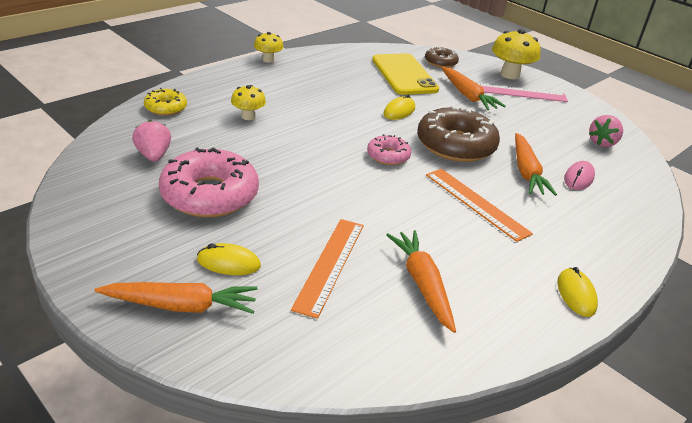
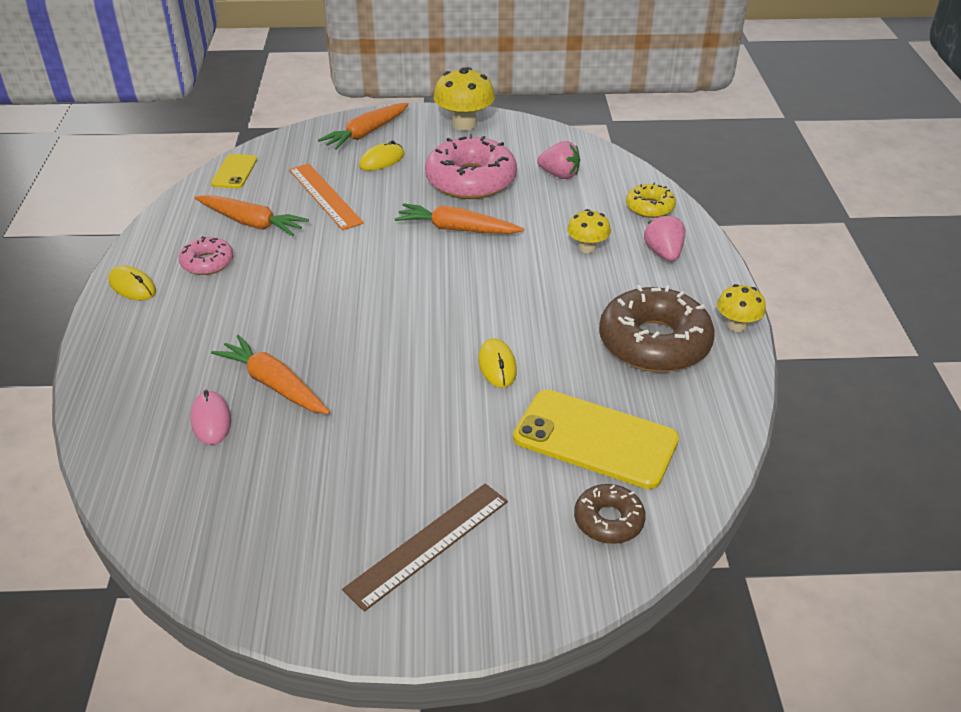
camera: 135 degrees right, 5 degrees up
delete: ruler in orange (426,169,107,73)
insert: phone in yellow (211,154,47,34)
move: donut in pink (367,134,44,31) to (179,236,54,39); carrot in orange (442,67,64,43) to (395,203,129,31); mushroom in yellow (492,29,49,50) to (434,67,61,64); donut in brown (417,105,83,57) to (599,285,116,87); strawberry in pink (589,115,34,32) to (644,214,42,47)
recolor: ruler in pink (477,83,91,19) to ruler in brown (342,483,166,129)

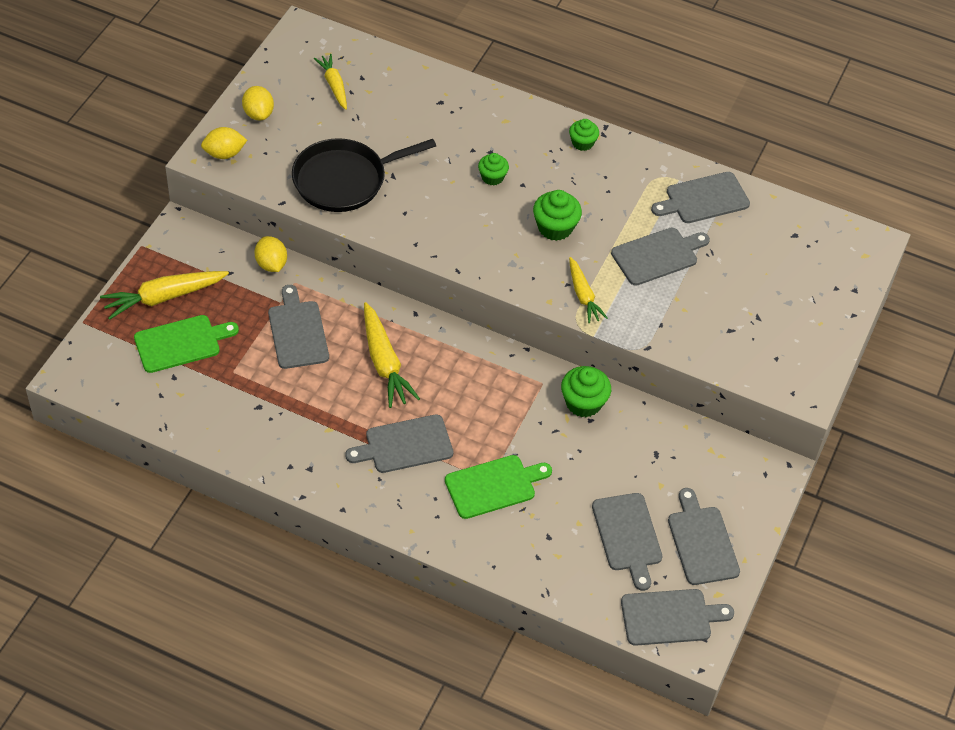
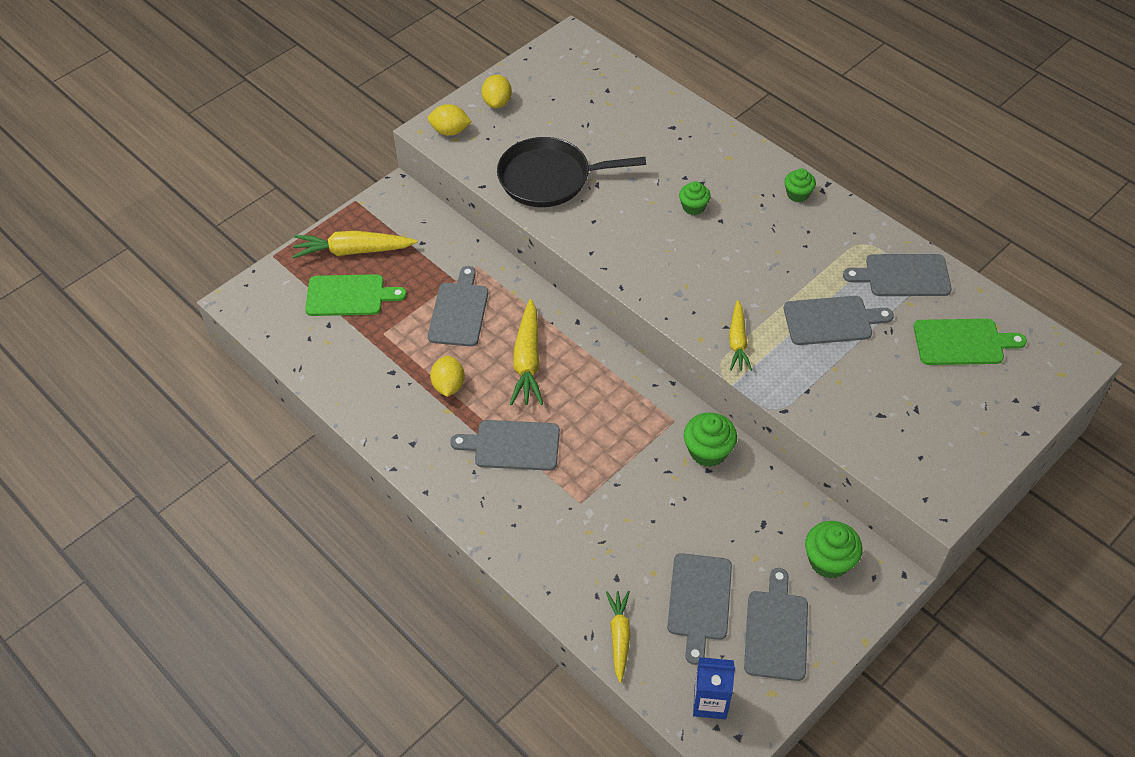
camera: 25 degrees right, 0 degrees up
move: lemon in yellow (254,236,33,36) to (430,356,35,41); carrot in yellow (314,54,33,56) to (606,591,24,92); cupcake in green (533,190,49,51) to (805,521,58,58); cutting board in green (445,455,107,64) to (914,319,113,46)
replace: cutting board in grey (621,589,113,57) to carton in blue (693,657,42,62)

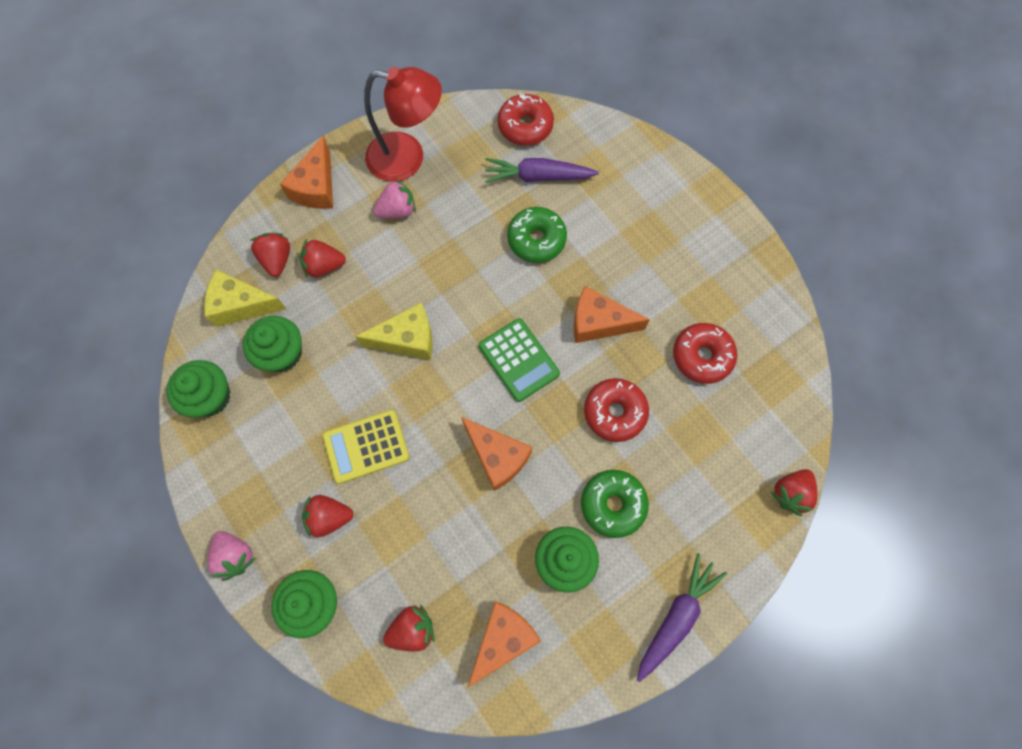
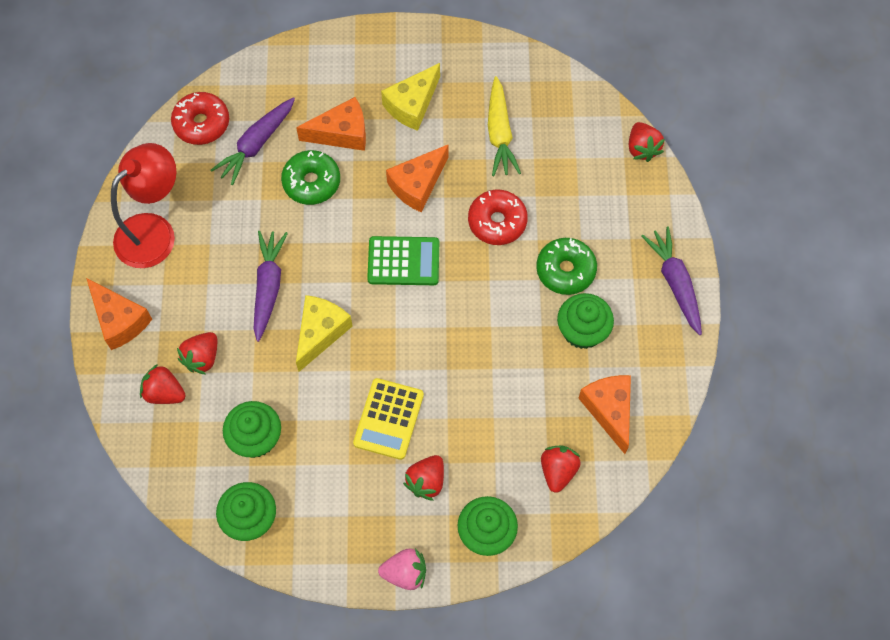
camera: 55 degrees left, 5 degrees down
delete: strawberry in pink (373,179,43,39)
insert: carrot in purple (254,231,34,111)
move: cheese in orange (461,417,71,74) to (296,97,70,54); cheese in yellow (204,269,82,58) to (381,63,59,68)
replace: donut in red (673,323,64,61) to carrot in yellow (488,76,33,100)

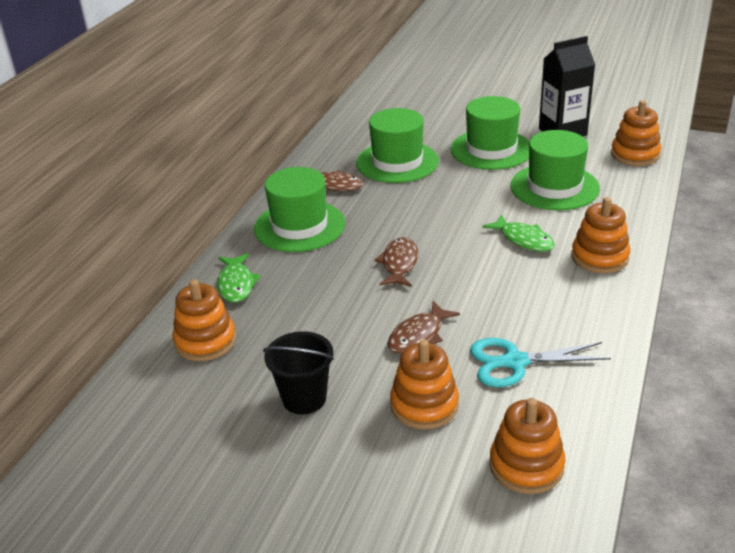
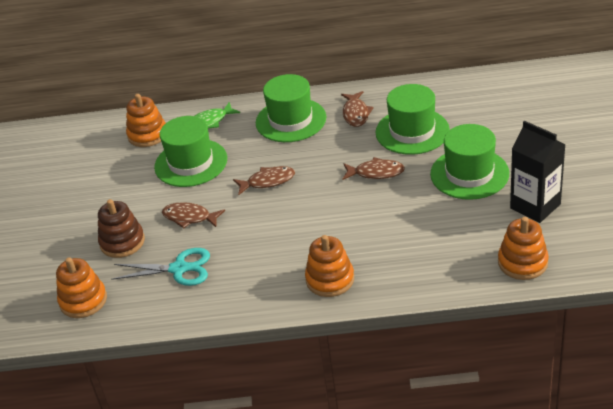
camera: 70 degrees right, 5 degrees up
delete: bucket in black (263,331,71,83); fish in green (482,214,73,38)
insert: fish in brown (342,157,63,23)
move: hat in green (510,130,90,80) to (154,116,73,71)
recolor: stacking toy in orange (390,339,69,90) to stacking toy in brown (98,199,47,59)
rotate: scissors in turquoise (470,338,141,49) = (111,248,99,38) 120 degrees clockwise

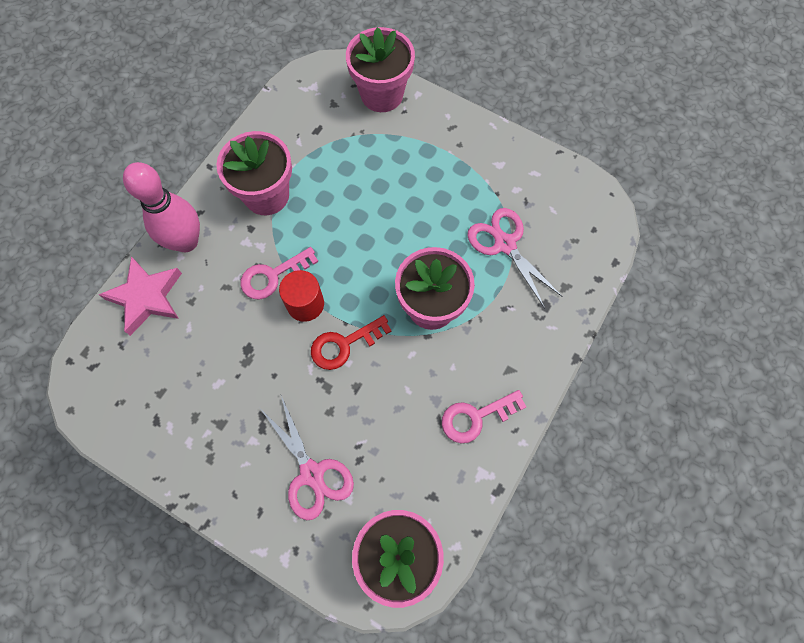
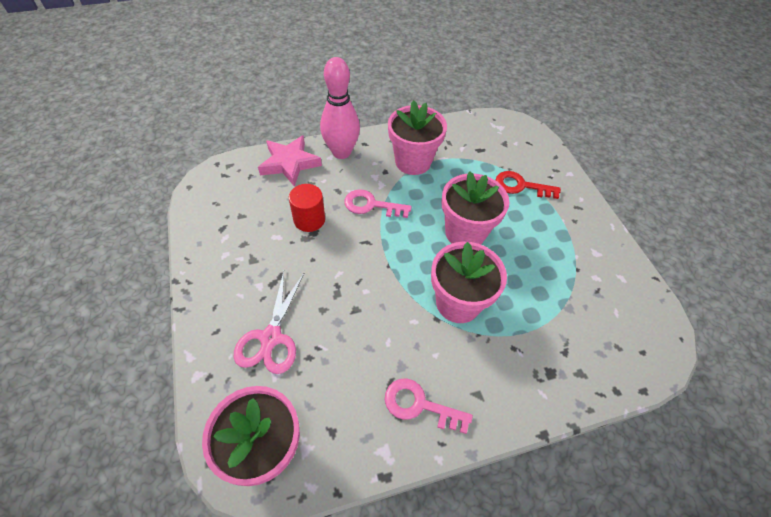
camera: 40 degrees right, 15 degrees down
delete: scissors in pink (467,208,96,101)
move: cylinder in red (279,270,45,52) to (289,184,36,48); flower pot in pink (346,27,69,85) to (442,171,67,73); key in red (311,315,81,55) to (496,171,65,28)

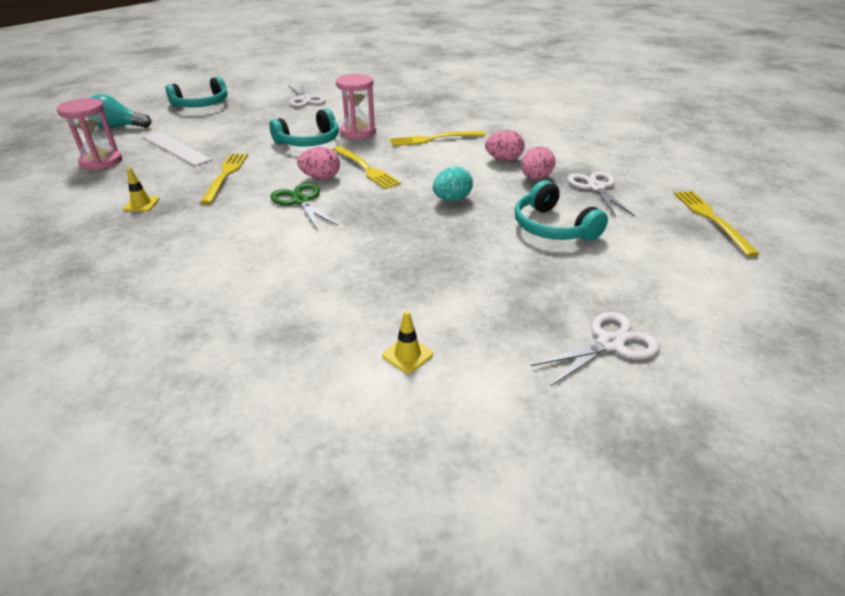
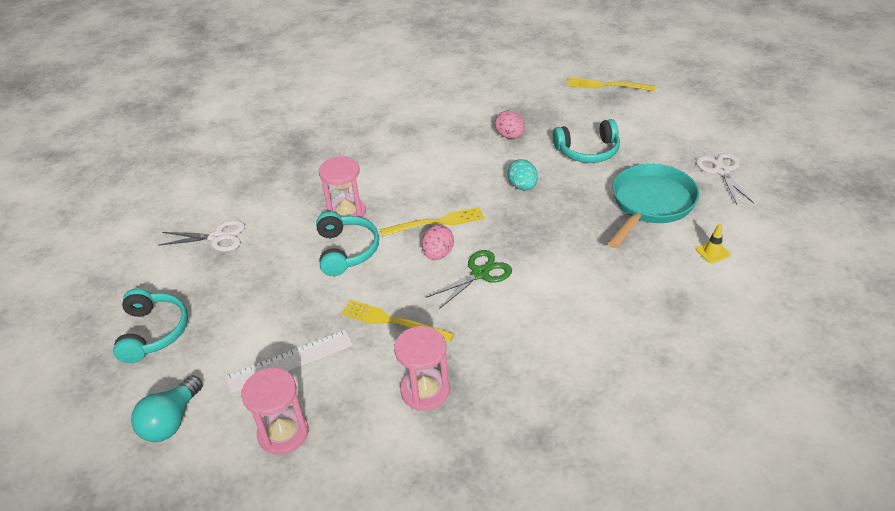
camera: 65 degrees left, 5 degrees up
delete: fork in yellow (390,131,96,15); egg in pink (485,130,40,31); scissors in white (567,171,68,46)
insert: pan in turquoise (608,164,91,84)
replace: traffic cone in yellow (123,168,36,43) to hourglass in pink (394,326,56,85)
rotate: scissors in green (271,183,67,47) = (426,250,86,59) 150 degrees clockwise

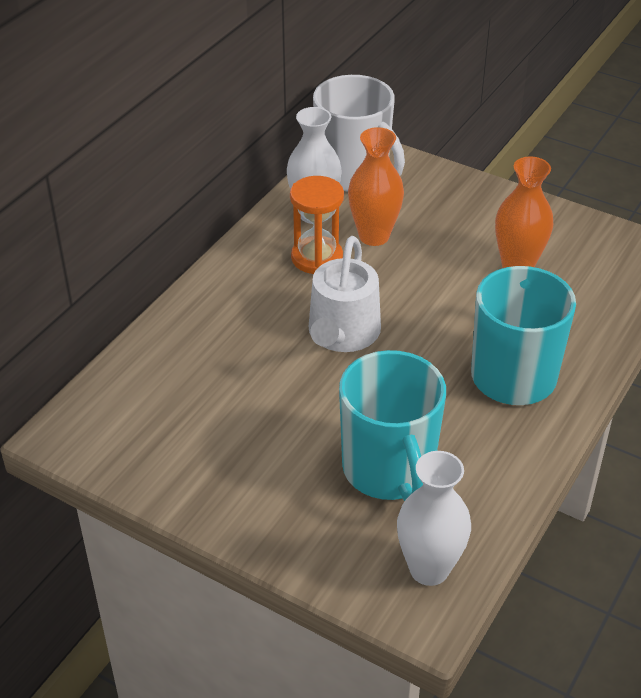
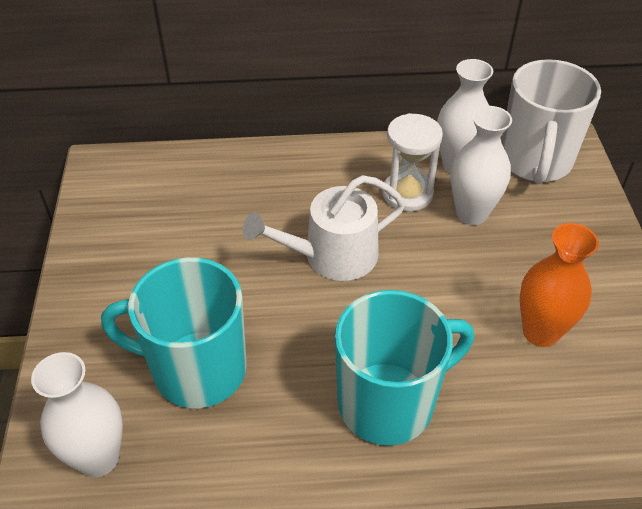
camera: 55 degrees right, 5 degrees up
recolor: hourglass in orange (290,176,54,98) to hourglass in white (382,113,61,98); vase in orange (348,127,56,119) to vase in white (451,106,61,119)
rotate: mug in turquoise (339,350,107,151) = (101,257,146,151) 60 degrees clockwise

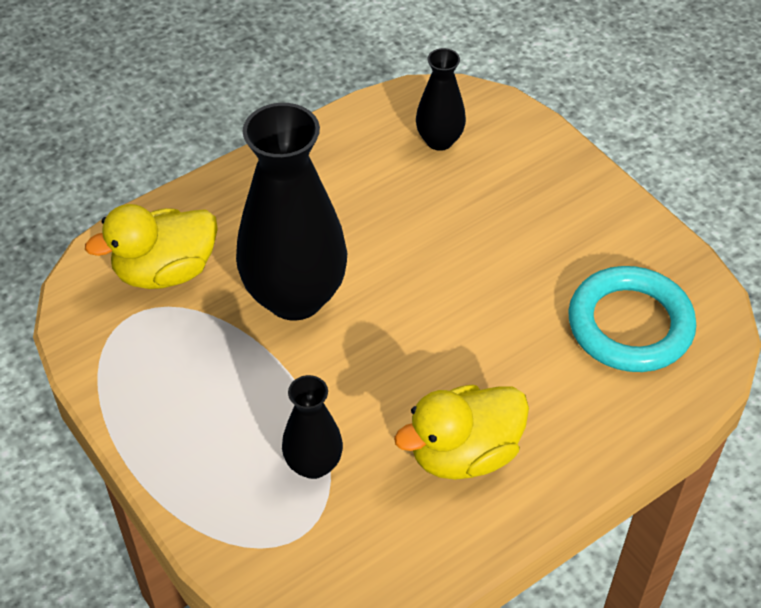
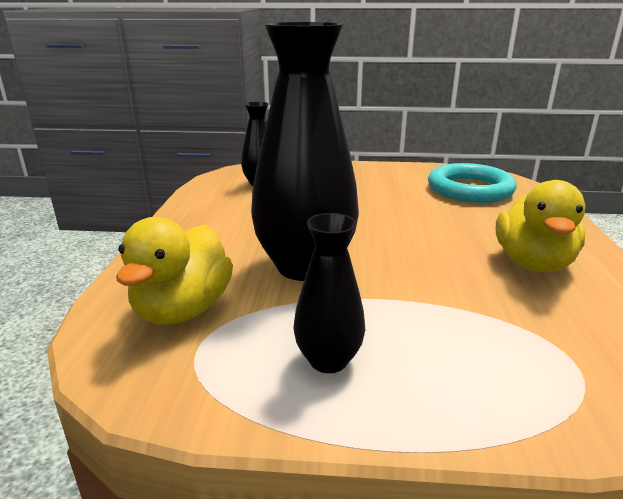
camera: 50 degrees left, 25 degrees down
move: vase in black (282,375,61,104) to (293,213,72,160)

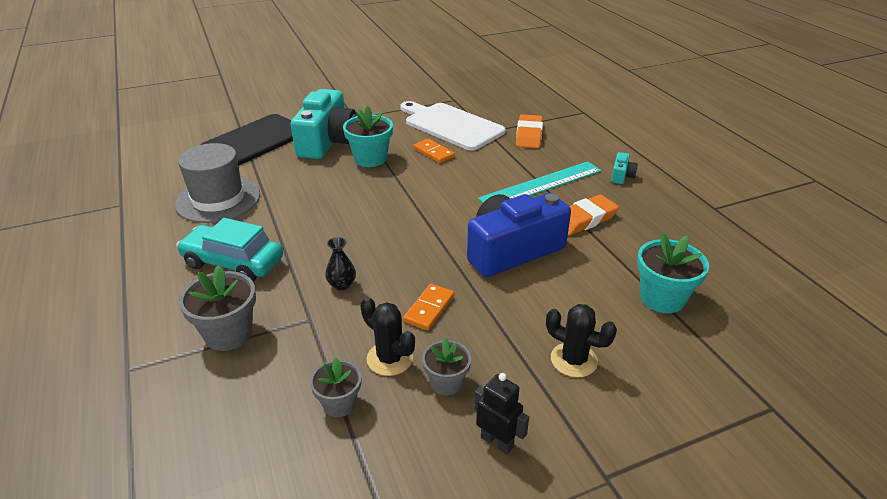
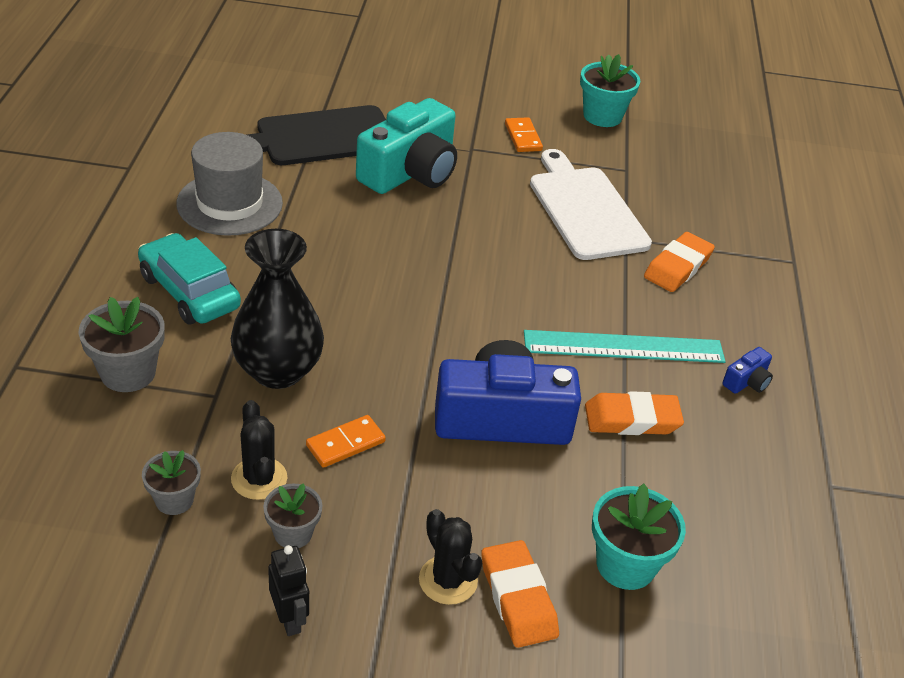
camera: 25 degrees right, 5 degrees up
insert: eraser in orange (481,540,78,108)
move: domino in orange (413,139,42,24) to (505,117,38,35); flower pot in turquoise (343,106,50,61) to (580,54,61,73)
recolor: camera in turquoise (611,152,27,32) to camera in blue (722,347,51,47)
resize: vase in black (325,237,31,54) = (231,229,93,160) x2.40

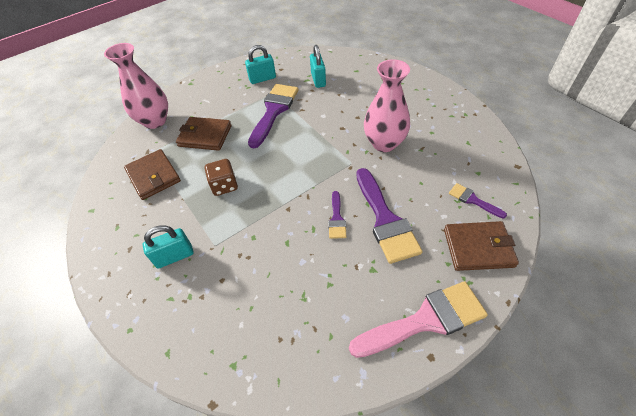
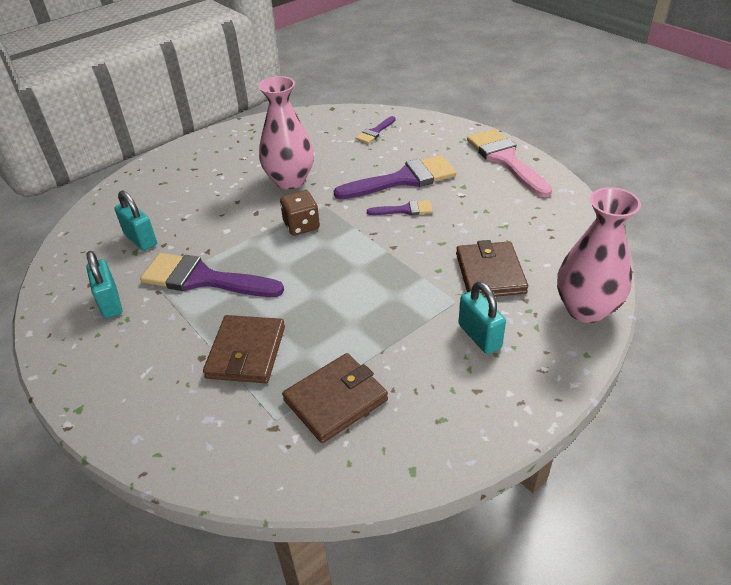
camera: 95 degrees left, 10 degrees down
move: dice in brown (205,159,33,37) to (280,190,40,46); wallet in brown (444,221,75,50) to (456,240,72,57); vase in pink (104,43,64,86) to (557,187,84,136)
rotate: padlock in turquoise (310,45,16,43) = (114,190,43,61) 60 degrees clockwise

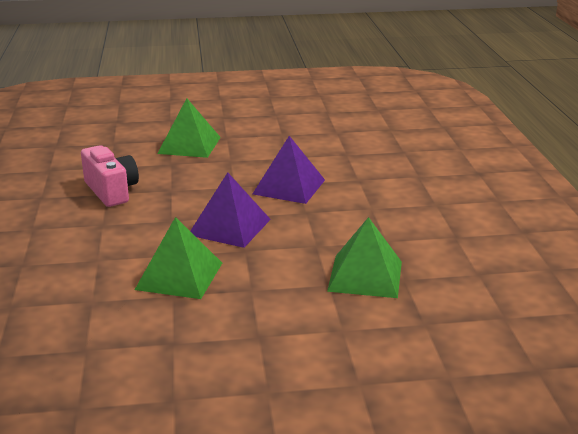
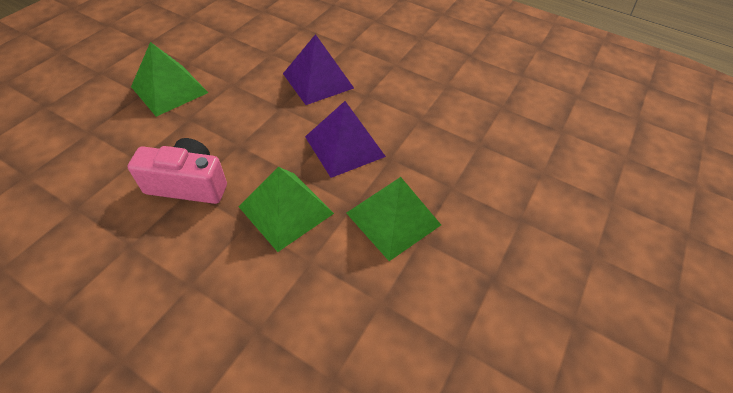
camera: 55 degrees left, 25 degrees up
move: pyramid in green (327,217,75,81) to (239,167,95,85)

